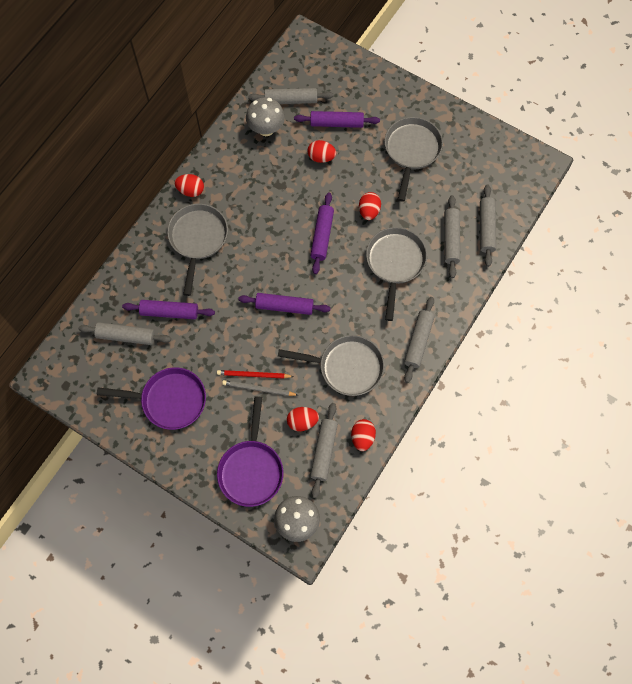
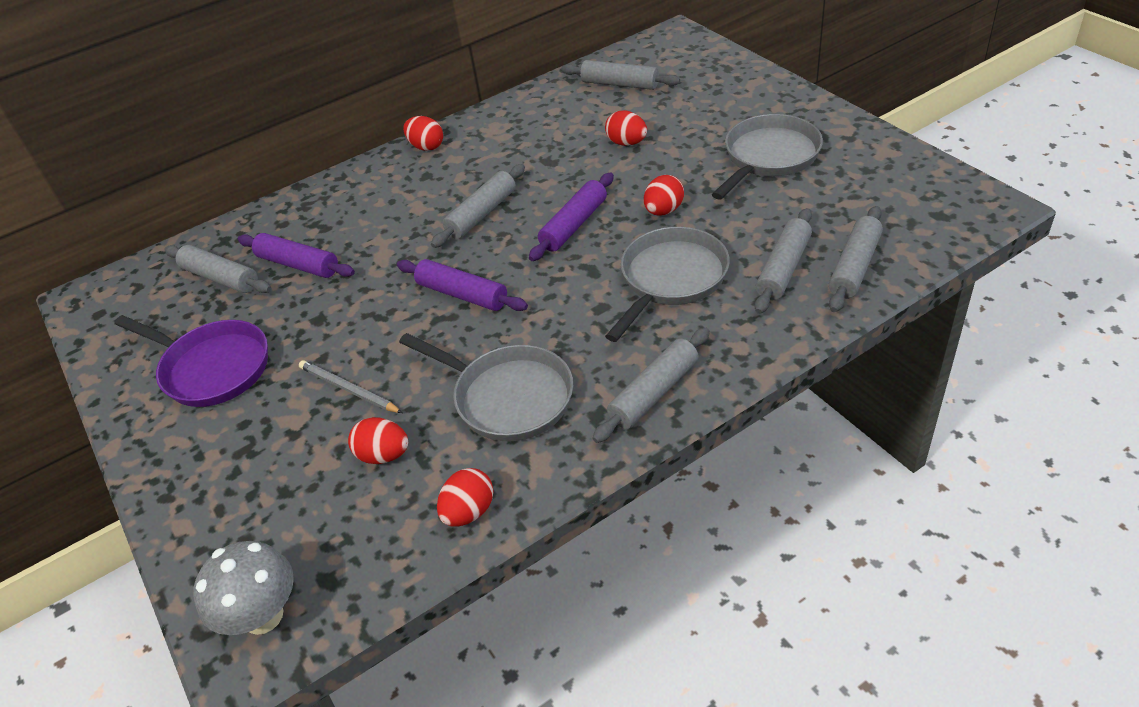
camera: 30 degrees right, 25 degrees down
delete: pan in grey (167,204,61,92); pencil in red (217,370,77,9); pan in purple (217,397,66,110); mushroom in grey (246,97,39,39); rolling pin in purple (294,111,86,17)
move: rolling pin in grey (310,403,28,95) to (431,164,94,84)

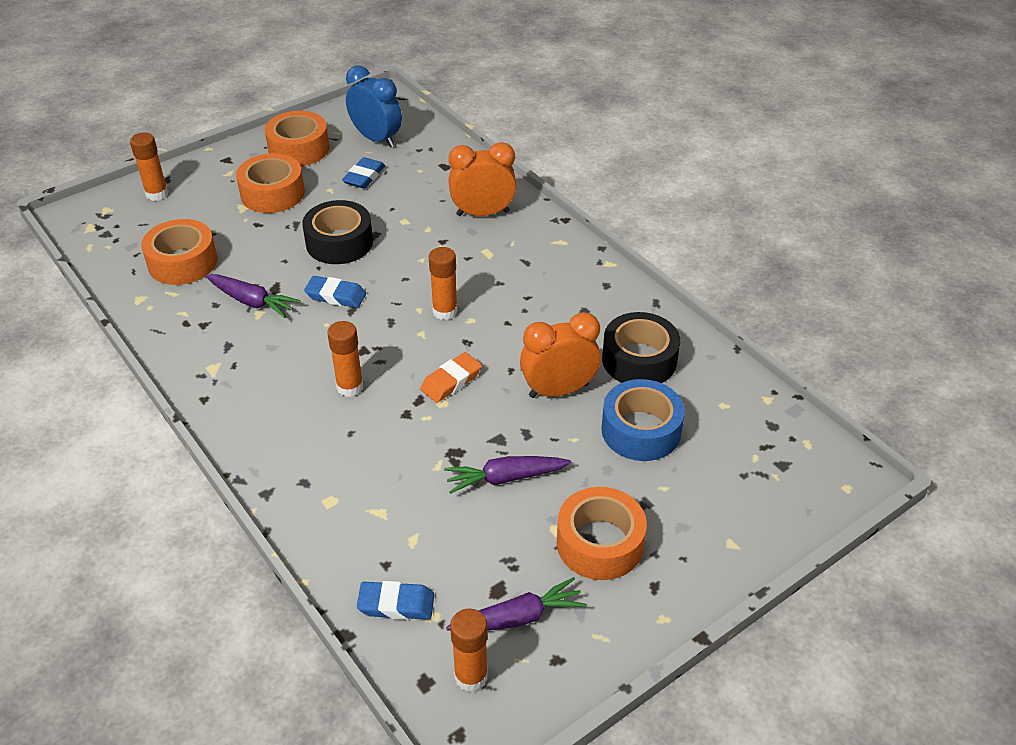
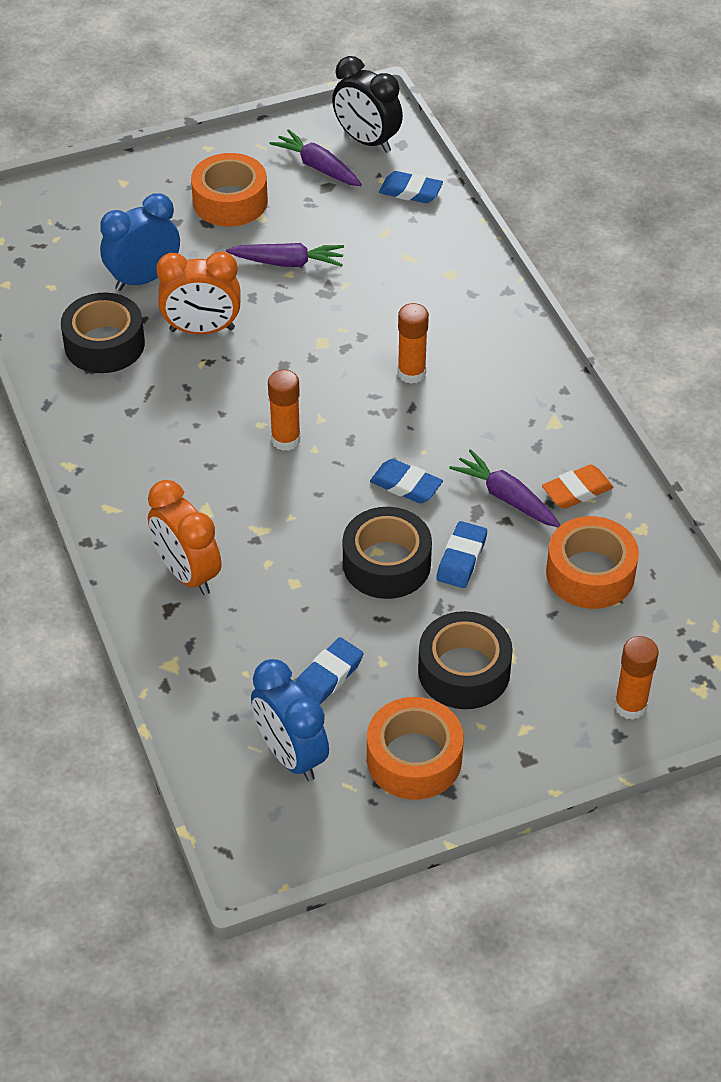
camera: 165 degrees left, 5 degrees up
insert: eraser in blue (436,521,51,67)
move: eraser in orange (420,352,62,51) to (542,464,71,45)
replace: tape in blue (601,379,84,82) to clock in blue (100,193,80,98); glue stick in orange (450,609,38,83) to clock in black (332,56,71,97)
recolor: tape in orange (236,153,69,60) to tape in black (418,611,95,98)
rotate: clock in orange (448,142,69,74) = (148,480,73,115) 45 degrees clockwise; carrot in purple (446,577,141,54) = (270,129,92,57) 45 degrees clockwise

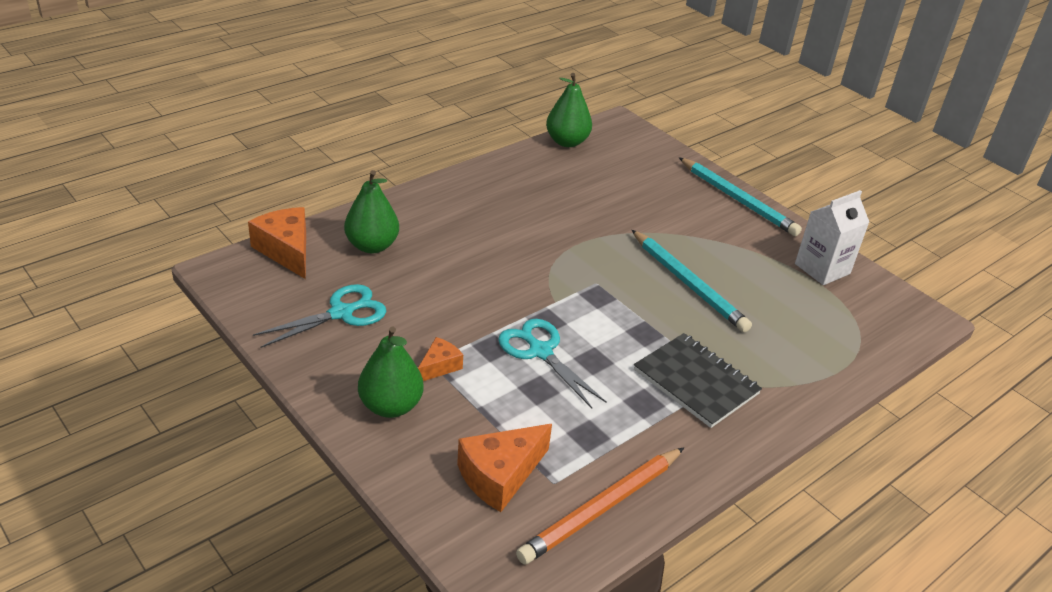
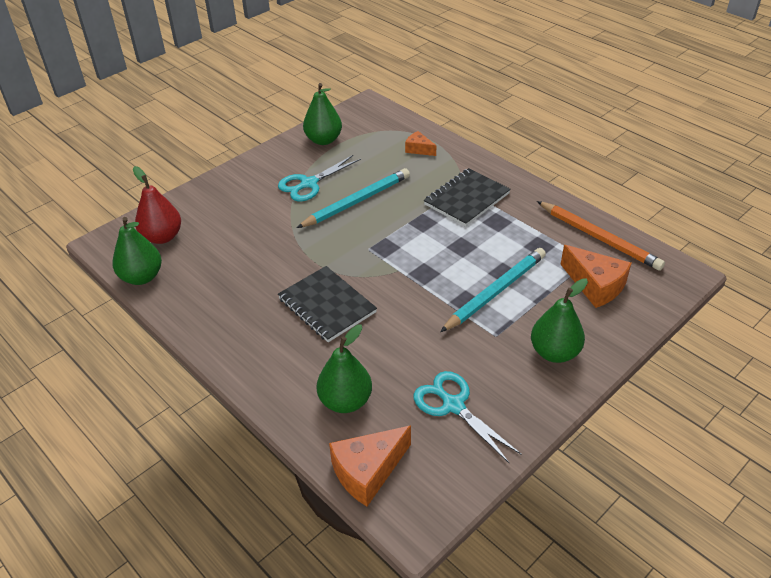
camera: 90 degrees left, 5 degrees up
insert: pear in red (133,166,48,78); notebook in black (278,266,99,76)
move: scissors in turquoise (498,319,109,89) to (278,155,83,46); cheese in orange (418,337,45,44) to (405,131,31,25); pencil in turquoise (679,157,123,79) to (440,248,106,84)
replace: carton in white (795,190,74,95) to pear in green (303,83,39,62)

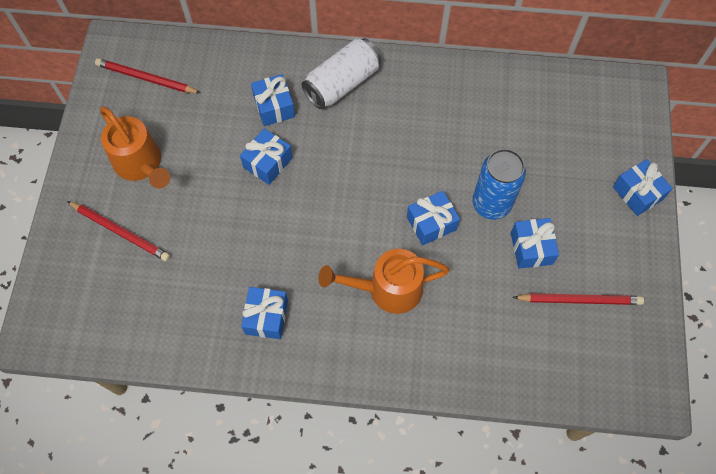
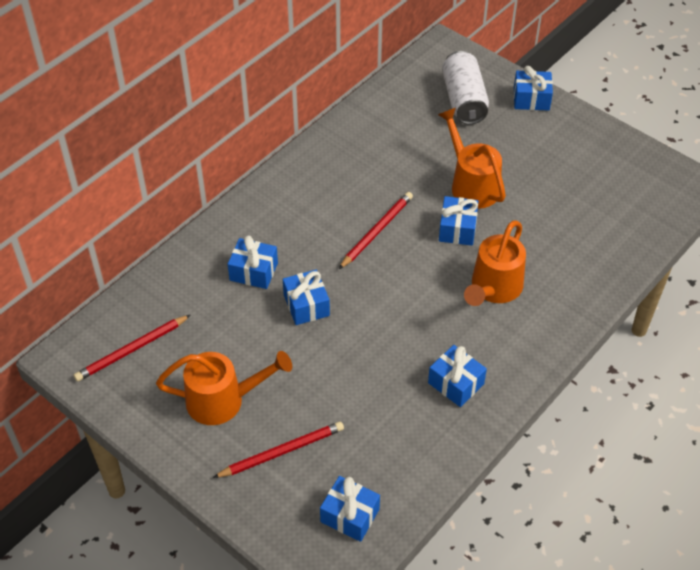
camera: 55 degrees left, 15 degrees down
move: gift in blue (511,218,48,51) to (320,476,60,66); pencil in red (513,293,131,12) to (339,192,74,77); can in white (302,38,79,71) to (442,51,47,74)
replace: can in blue (472,149,54,71) to watering can in orange (438,108,68,101)

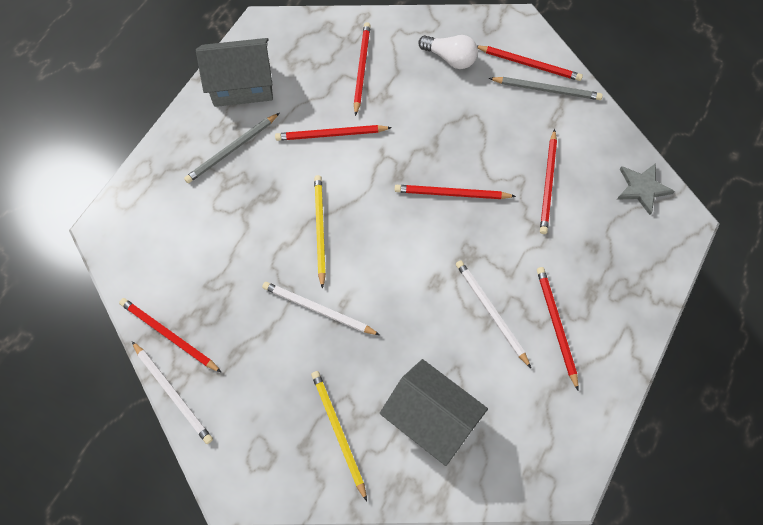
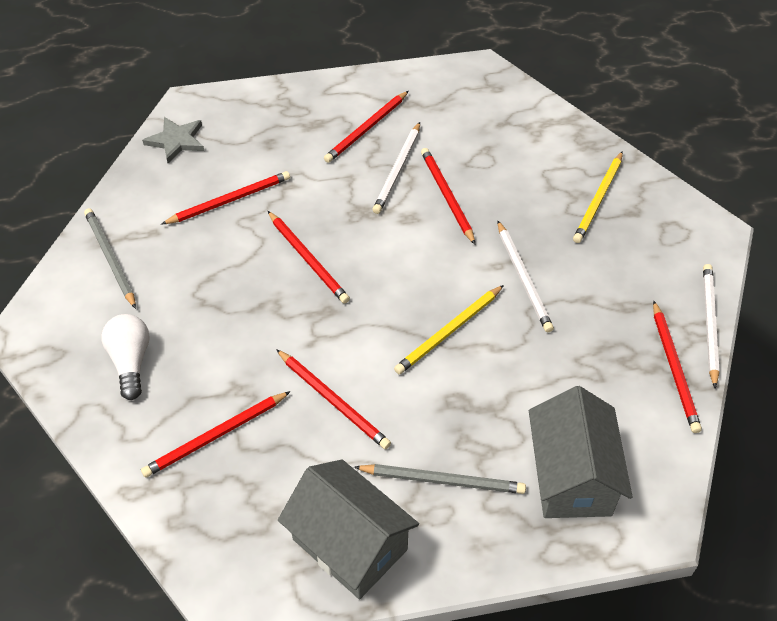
camera: 130 degrees left, 15 degrees down
move: pencil in red (477,45,106,36) to (421,148,54,97); house in grey (380,359,108,107) to (529,386,103,132)

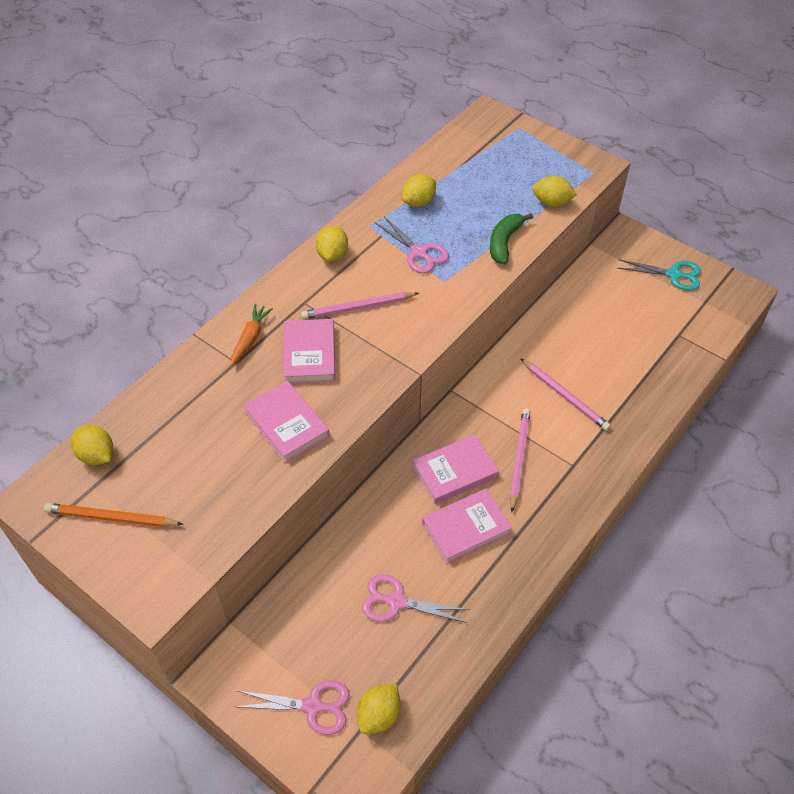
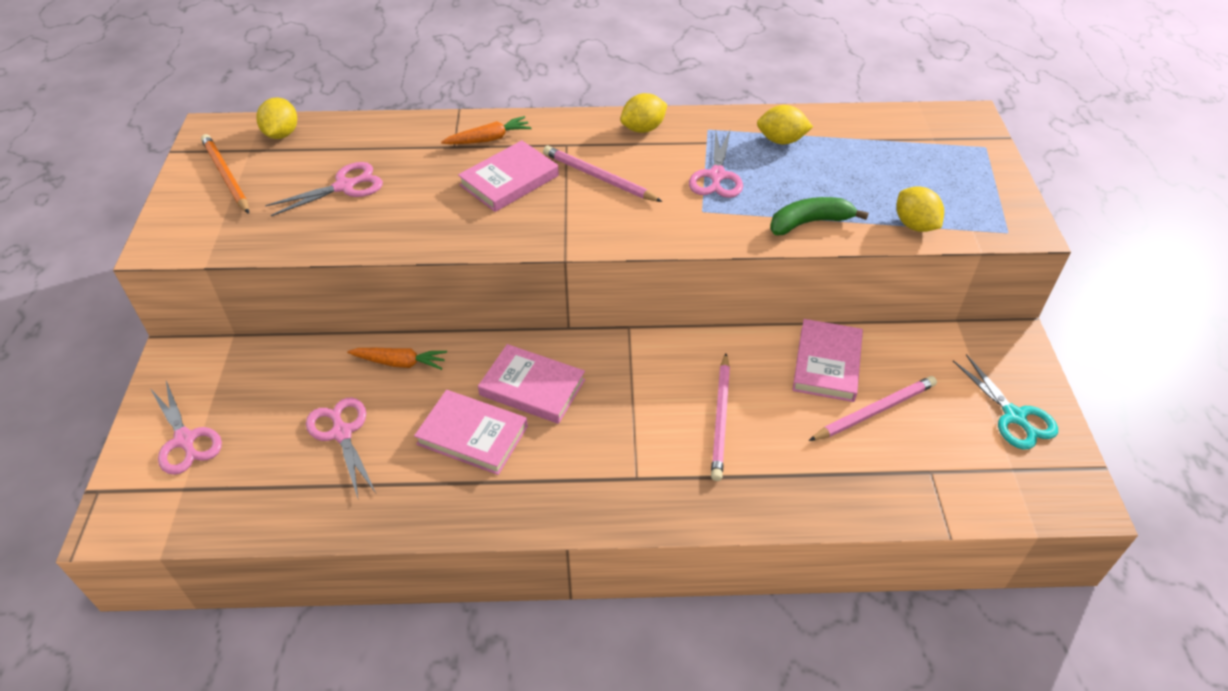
camera: 50 degrees right, 5 degrees down
delete: lemon in yellow (357,684,44,50)
insert: scissors in pink (265,162,118,54); carrot in orange (347,348,100,22)
move: book in pink (244,381,86,82) to (793,319,70,83); pencil in pink (510,408,20,104) to (809,376,128,65)

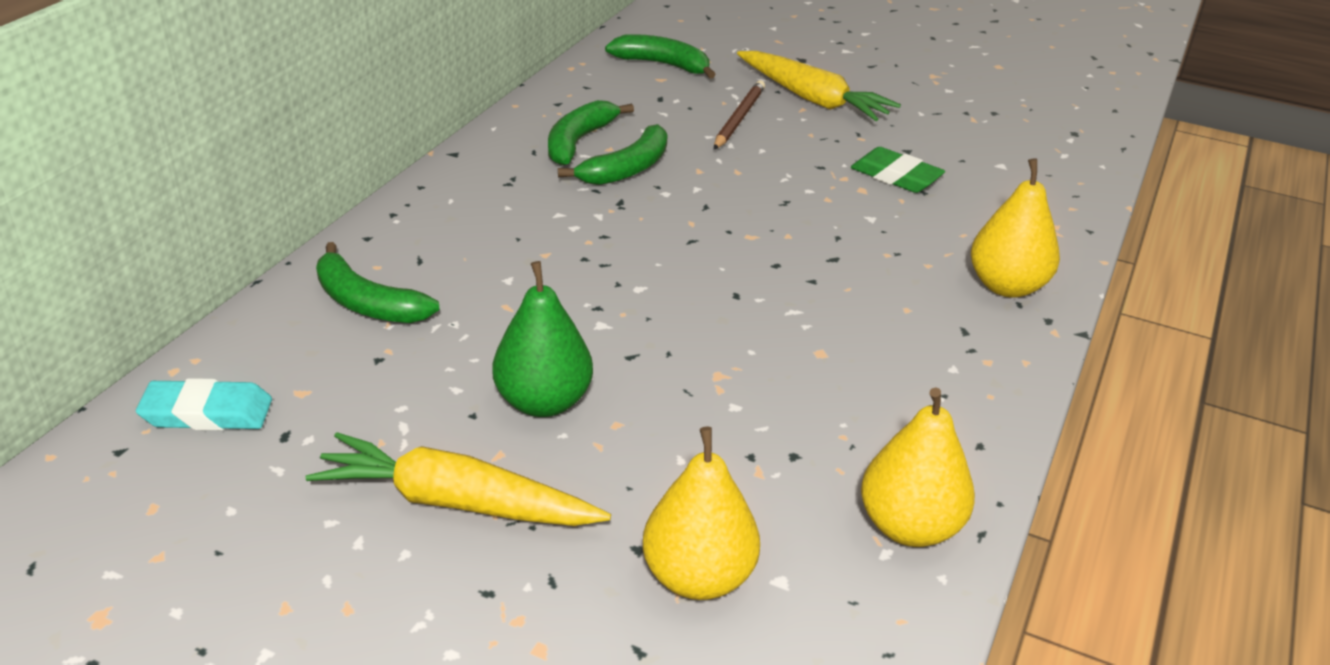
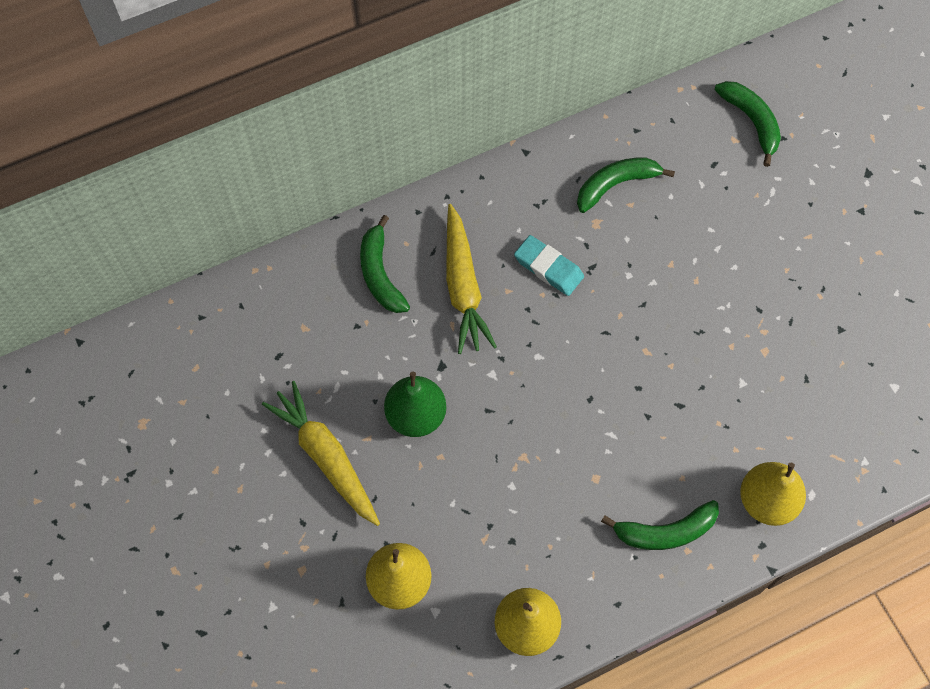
camera: 40 degrees right, 30 degrees up
delete: pencil in brown (714,81,51,68); eraser in green (851,147,94,46)
move: carrot in yellow (737,51,164,70) to (446,204,51,150); eraser in turquoise (136,378,136,52) to (514,235,70,61); banana in green (558,124,110,61) to (601,500,118,50)

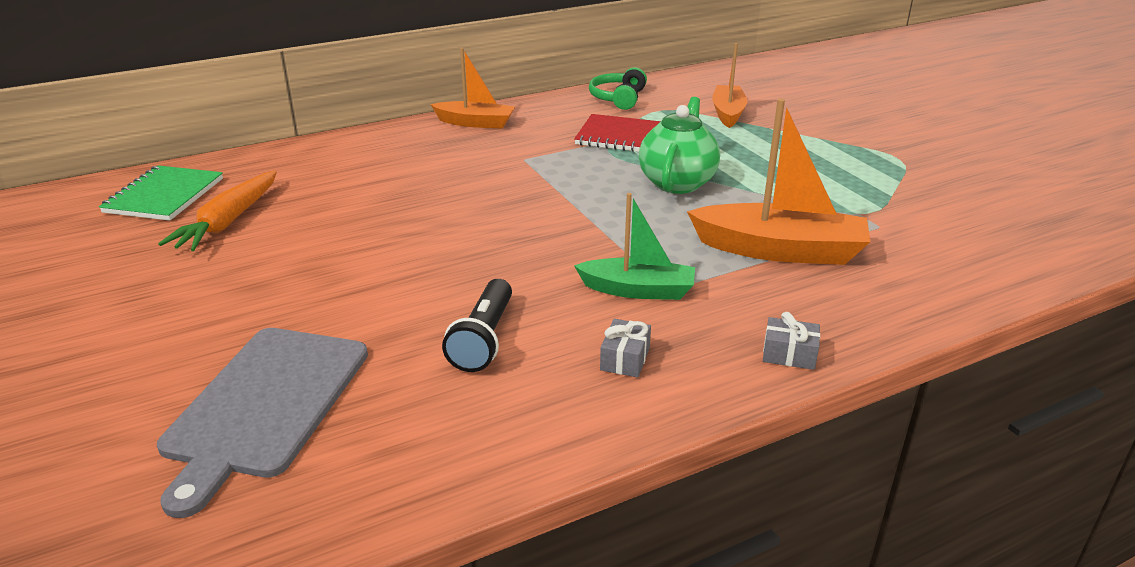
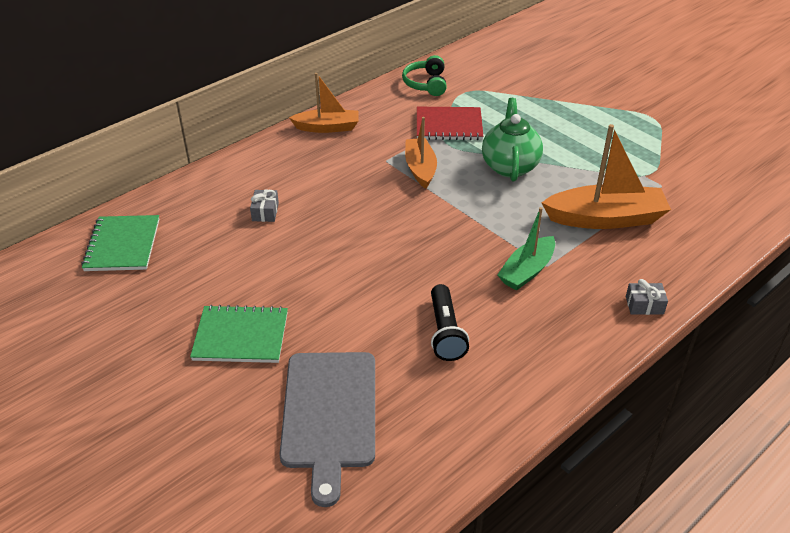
camera: 15 degrees left, 10 degrees up
delete: carrot in orange (158,170,119,81)
insert: notebook in green (190,305,98,58)
move: gift in grey (600,319,51,58) to (250,190,29,32); boat in orange (712,43,35,85) to (405,117,32,72)
rotate: boat in green (574,193,121,107) = (497,207,58,83) 135 degrees clockwise

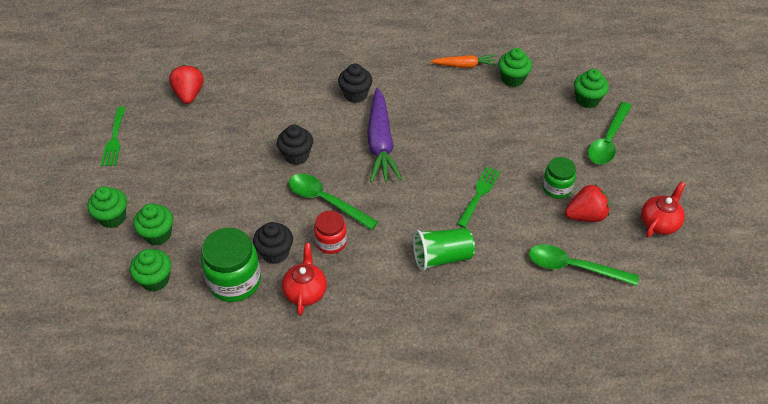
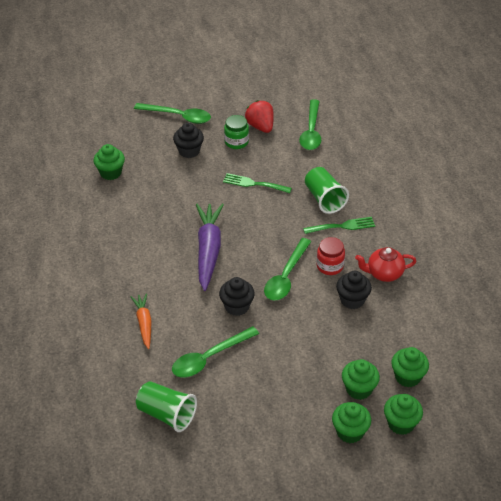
camera: 100 degrees left, 5 degrees down
delete: jar in green (201,228,60,74); teapot in red (641,182,44,55)
insert: spoon in green (172,326,87,51)
move: carrot in orange (430,55,66,13) to (131,293,21,56); cupcake in black (338,64,34,39) to (173,123,31,35); fork in green (101,107,24,59) to (303,217,72,17); cupcake in green (574,69,35,39) to (384,394,39,41)
replace: strawberry in red (169,65,35,39) to cup in green (136,381,61,51)
rotate: carrot in purple (367,88,35,94) = (196,204,28,87) 75 degrees counterclockwise

